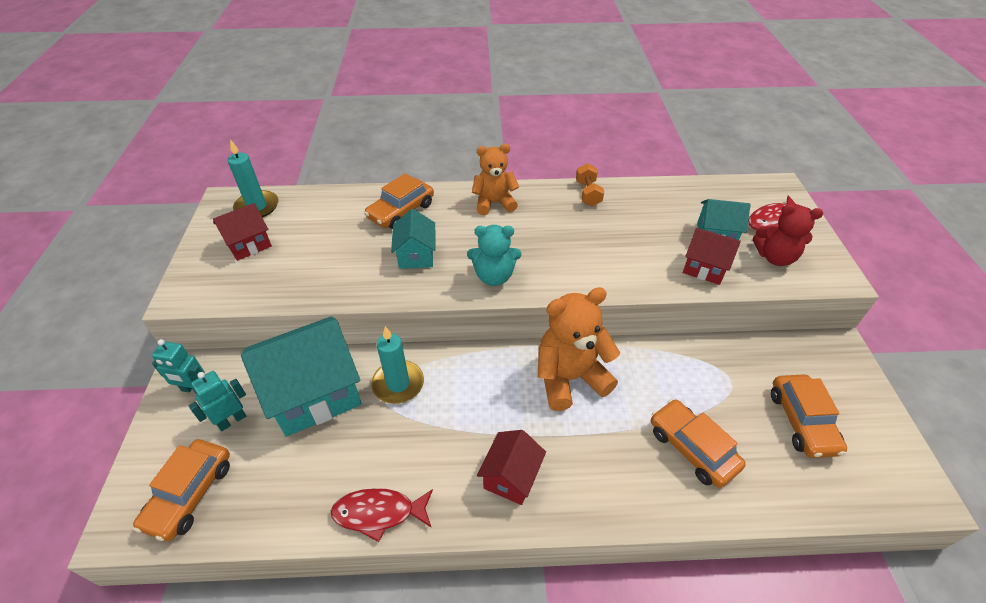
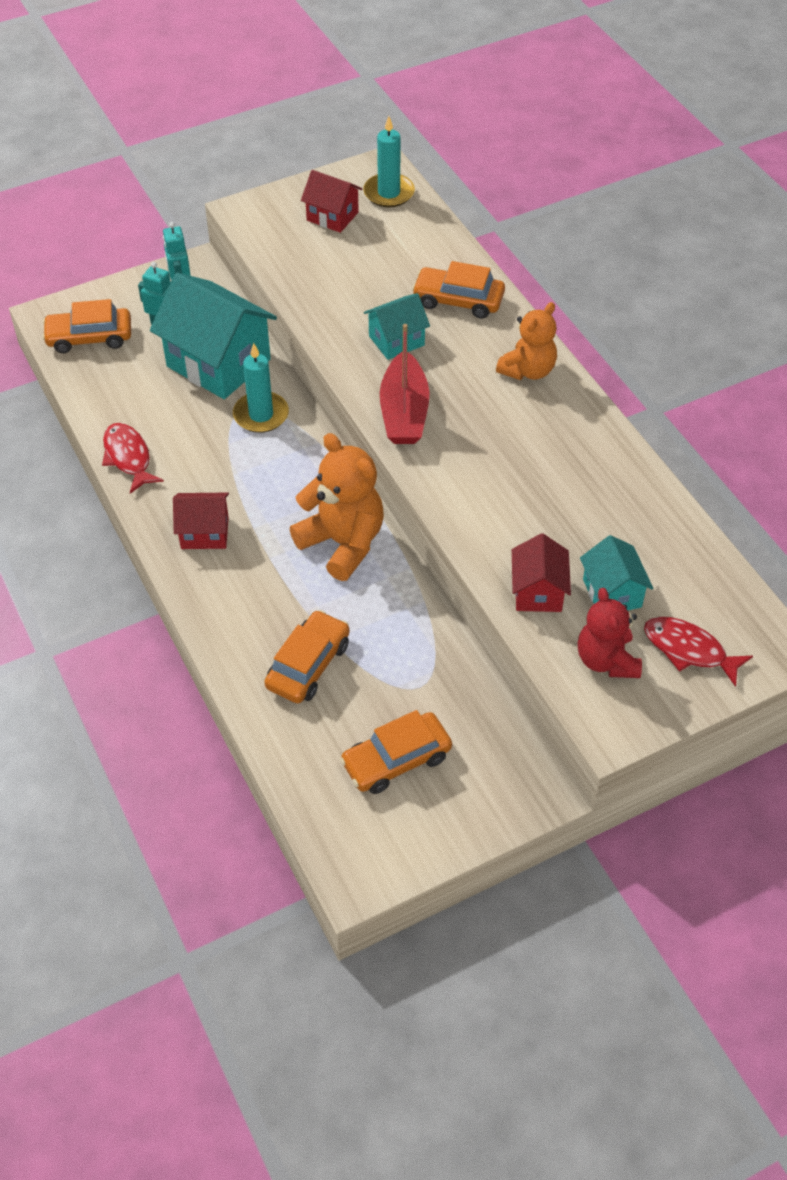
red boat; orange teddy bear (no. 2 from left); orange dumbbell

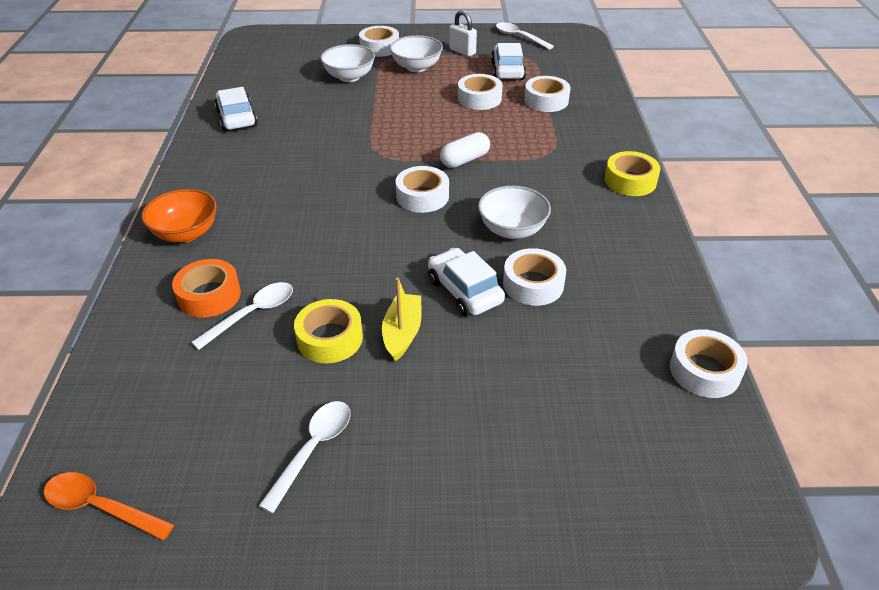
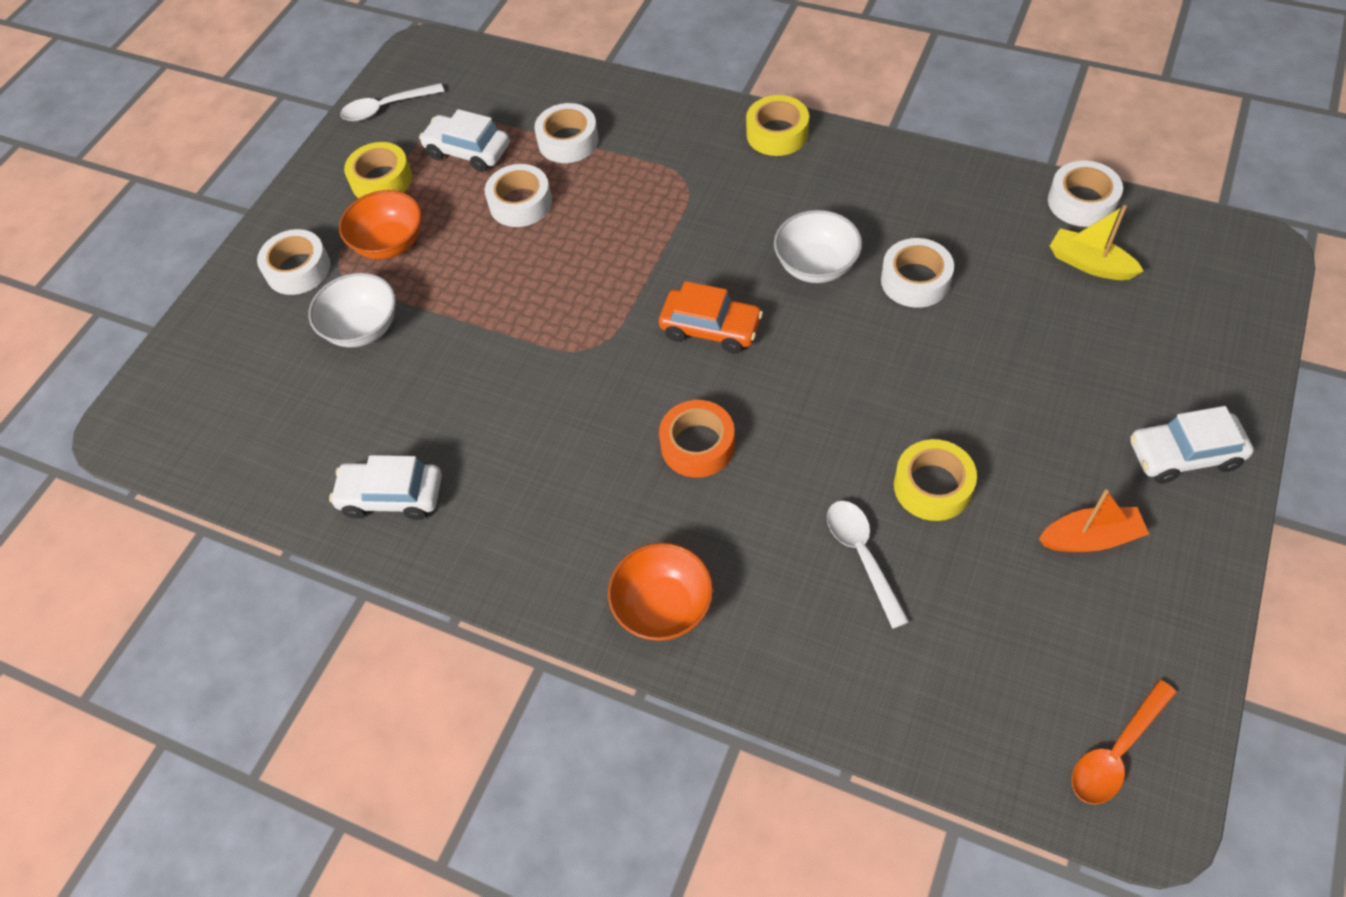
orange tape; orange boat; yellow boat; orange bowl (no. 1 from left); orange car; white car (no. 3 from left); white capsule; yellow tape (no. 1 from left)

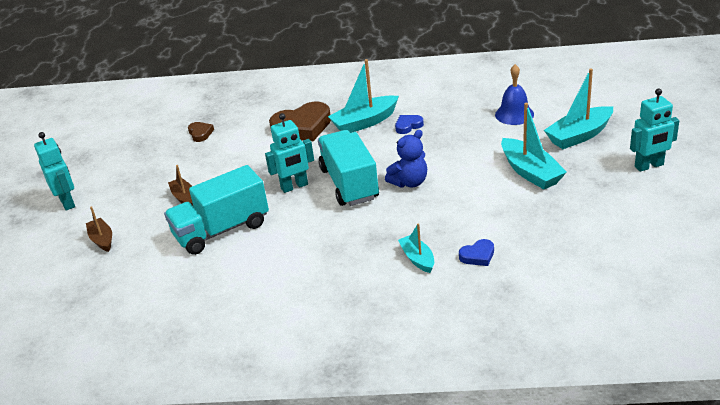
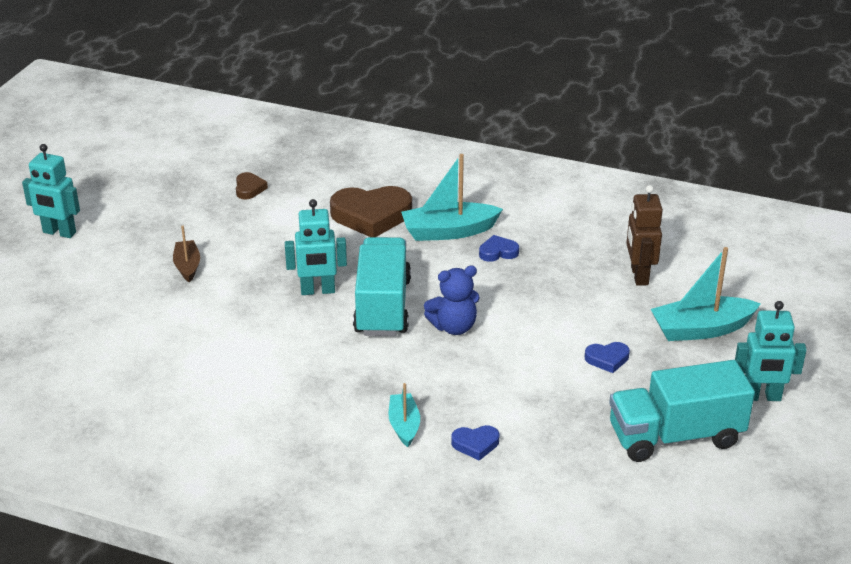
turquoise robot (no. 1 from left); brown boat (no. 1 from left in the first image); turquoise truck (no. 2 from left); brown robot; blue heart (no. 3 from left)

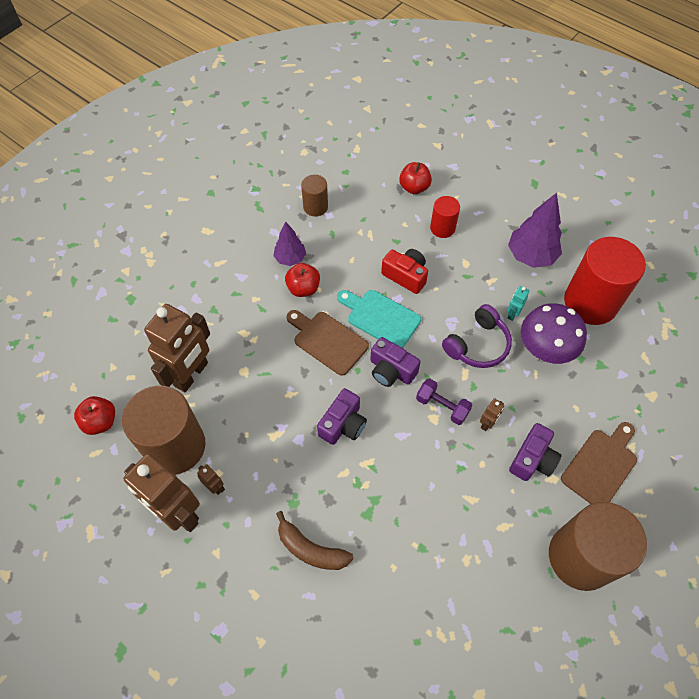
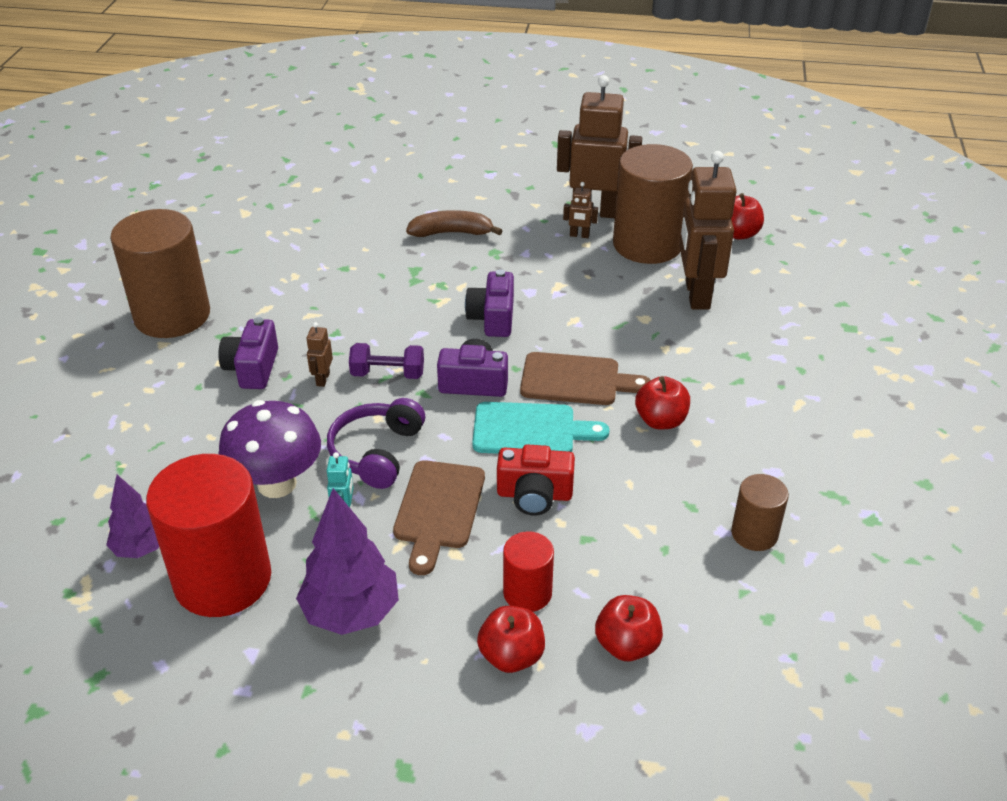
purple tree (no. 1 from left); brown cutting board (no. 1 from left); red apple (no. 1 from left)

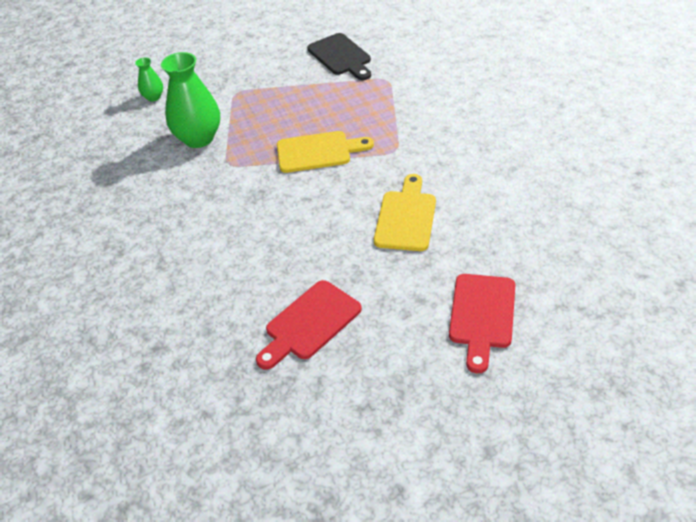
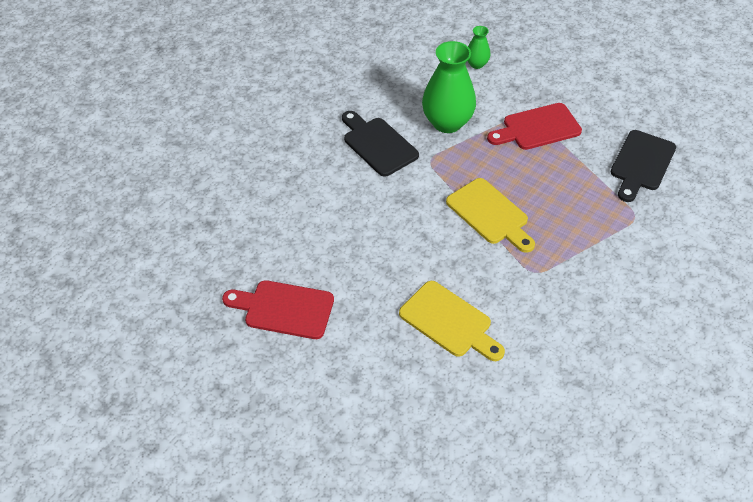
yellow cutting board (no. 1 from left); red cutting board (no. 2 from left); black cutting board (no. 1 from left)

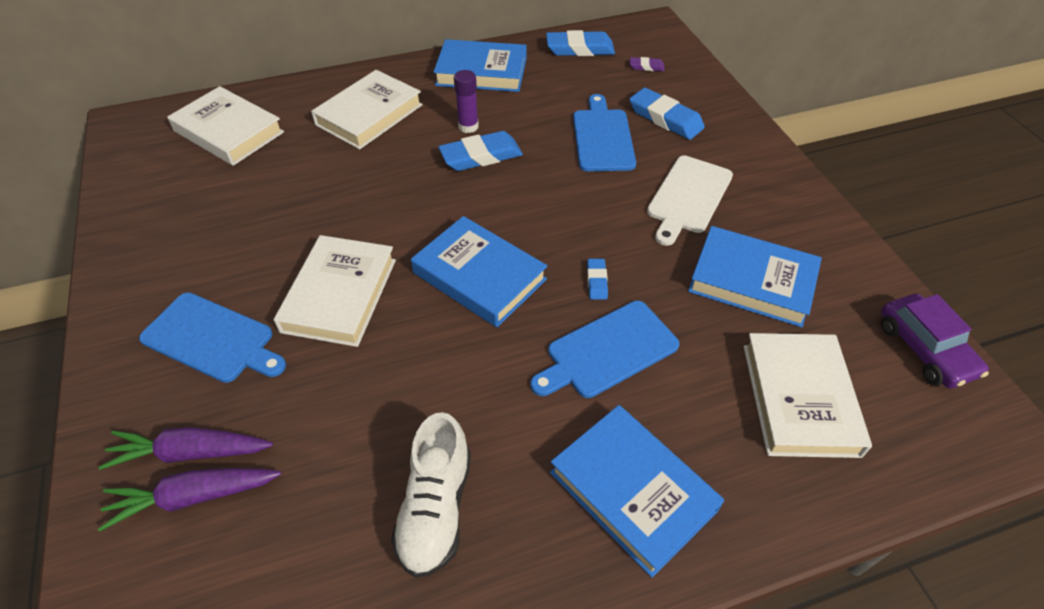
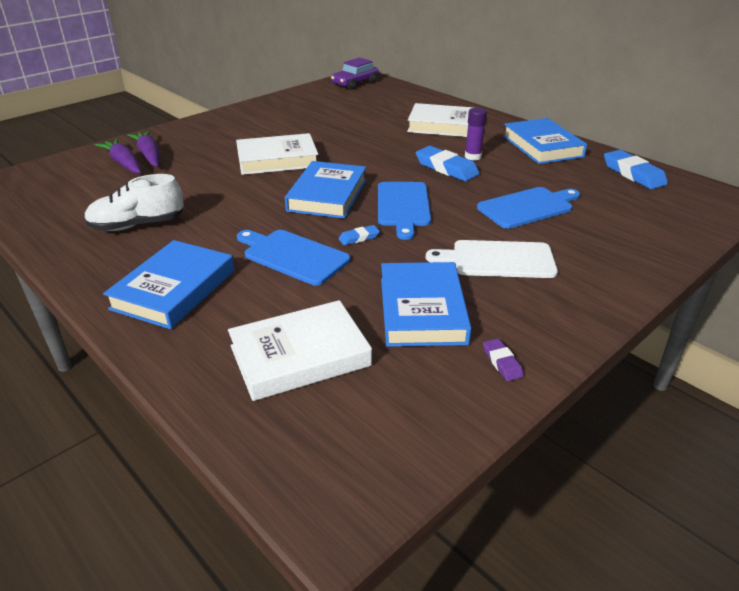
blue cutting board (no. 2 from left); white book (no. 1 from left in the first image); blue eraser (no. 4 from left in the first image); purple eraser; purple car

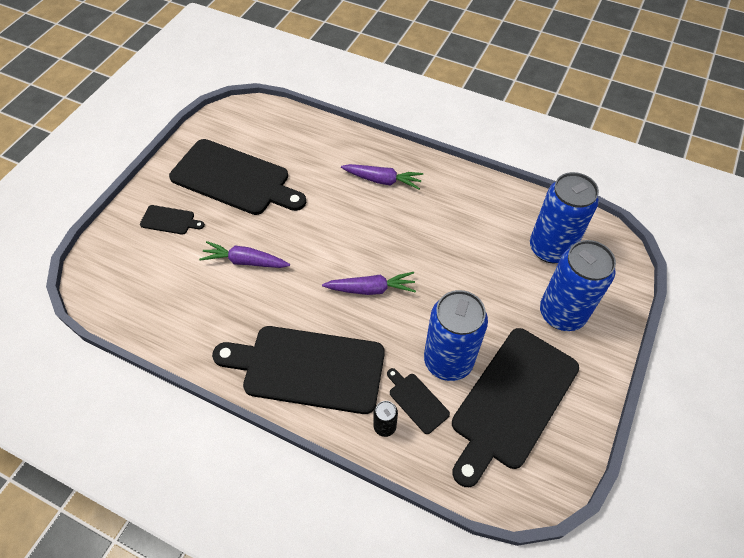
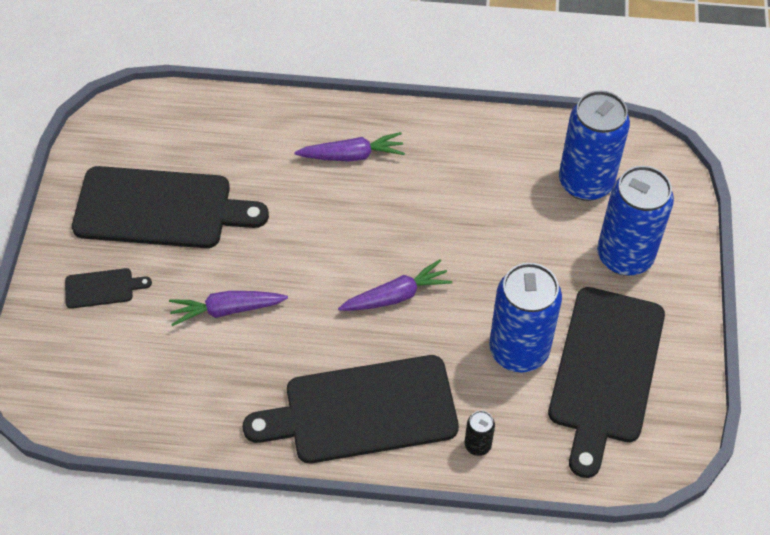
black cutting board (no. 4 from left in the first image)

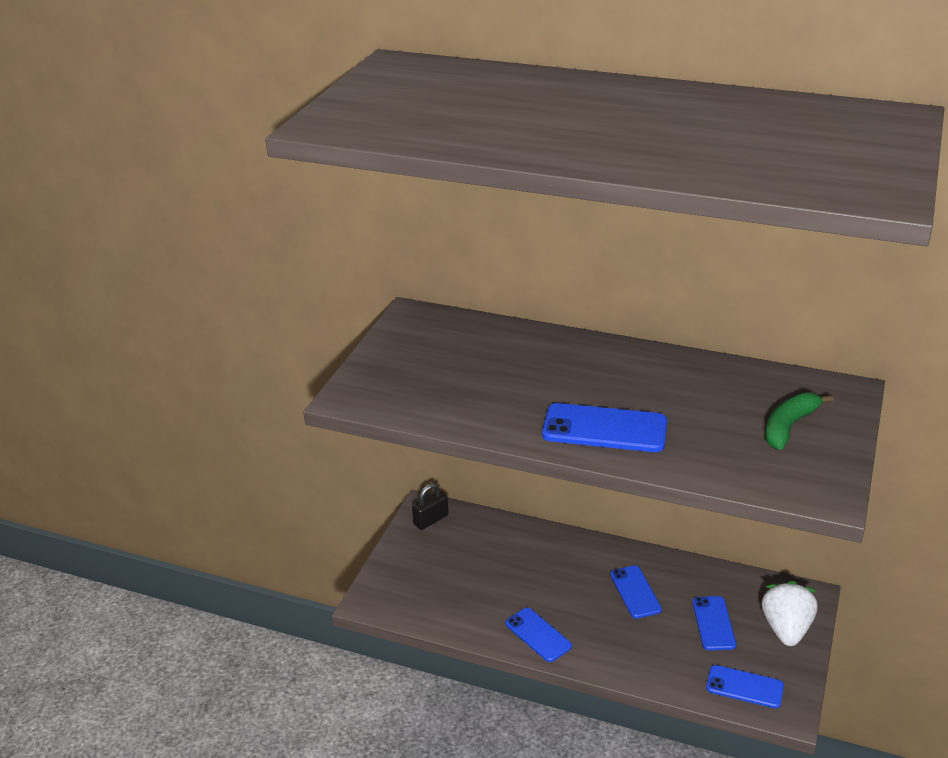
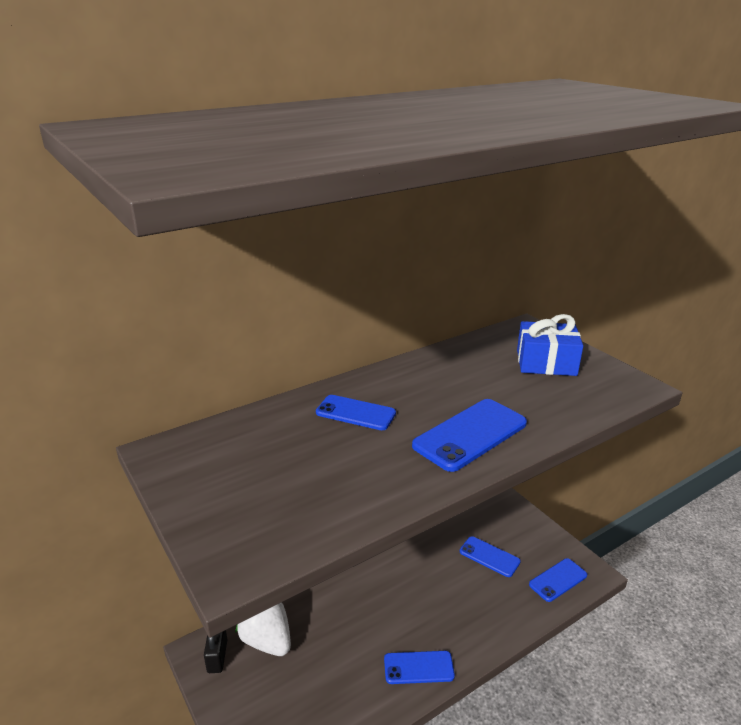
blue phone (no. 1 from left); white strawberry; blue gift

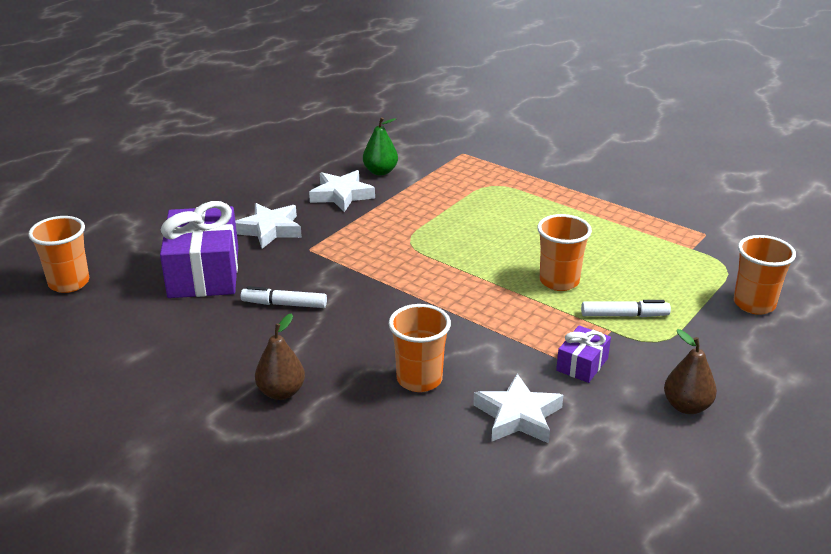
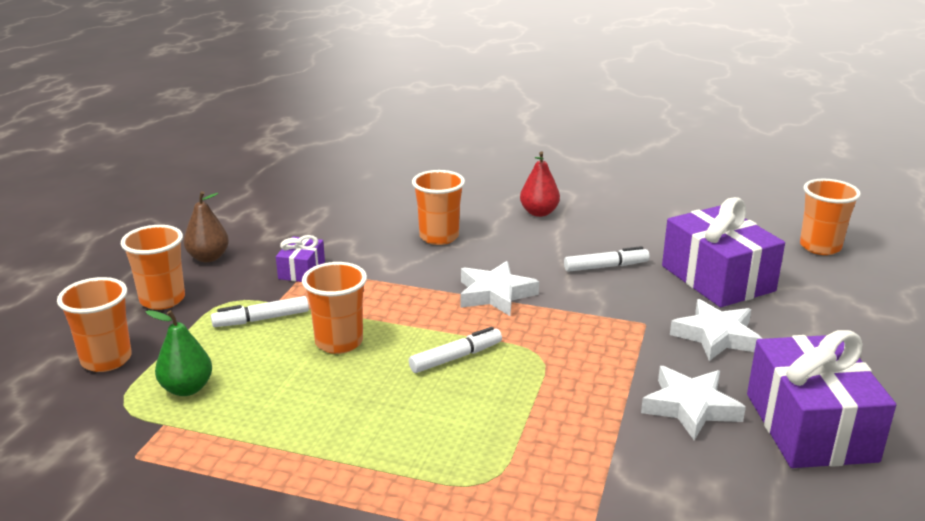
red pear; green pear; white star (no. 1 from left); orange cup (no. 2 from left); white marker (no. 2 from left); purple gift (no. 3 from left)

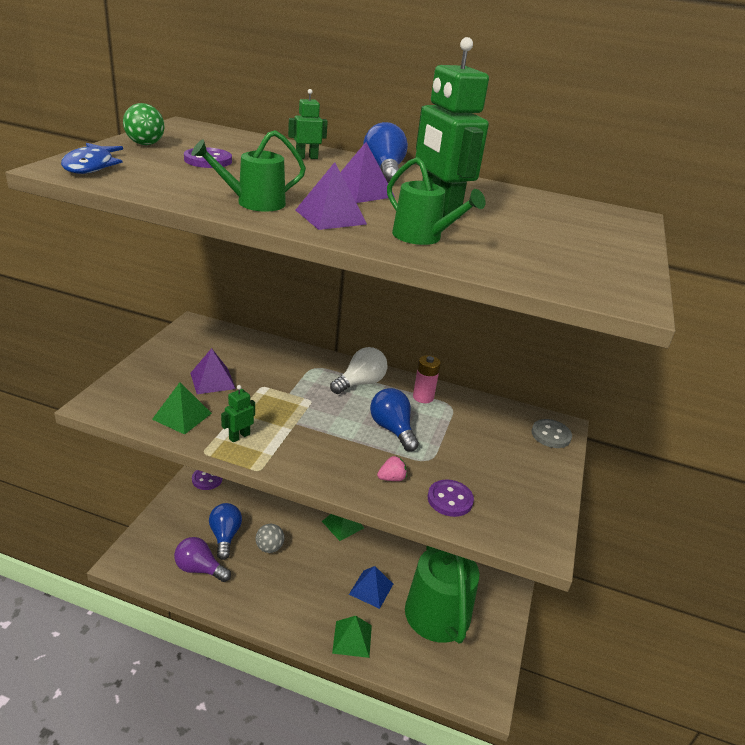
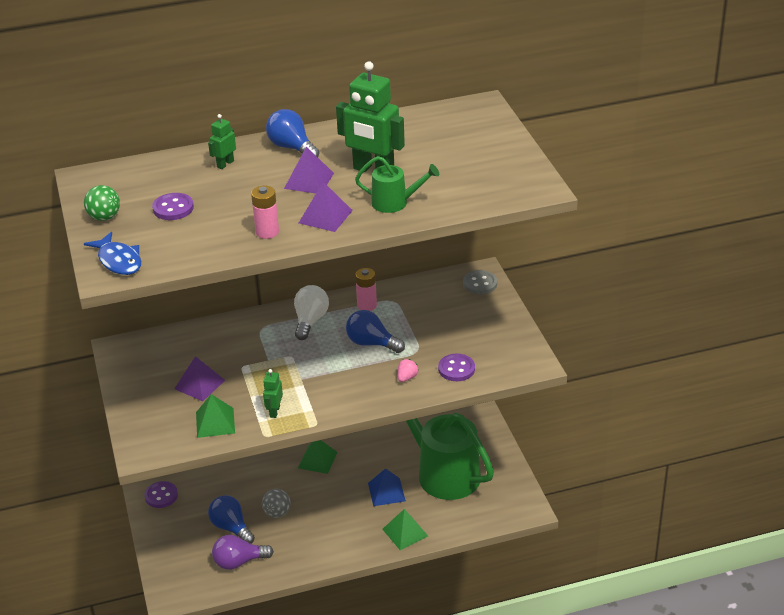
pink battery (no. 1 from left)

